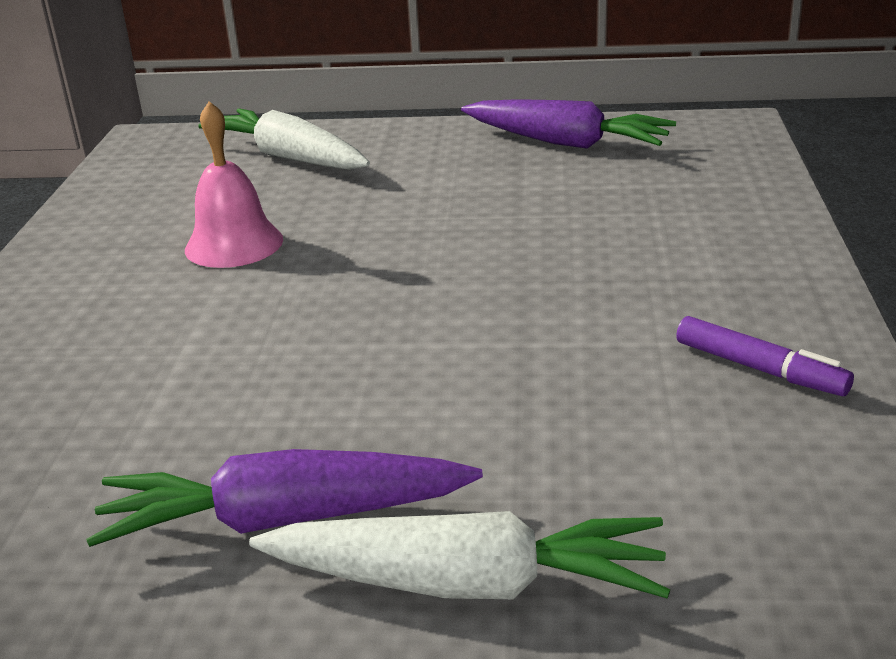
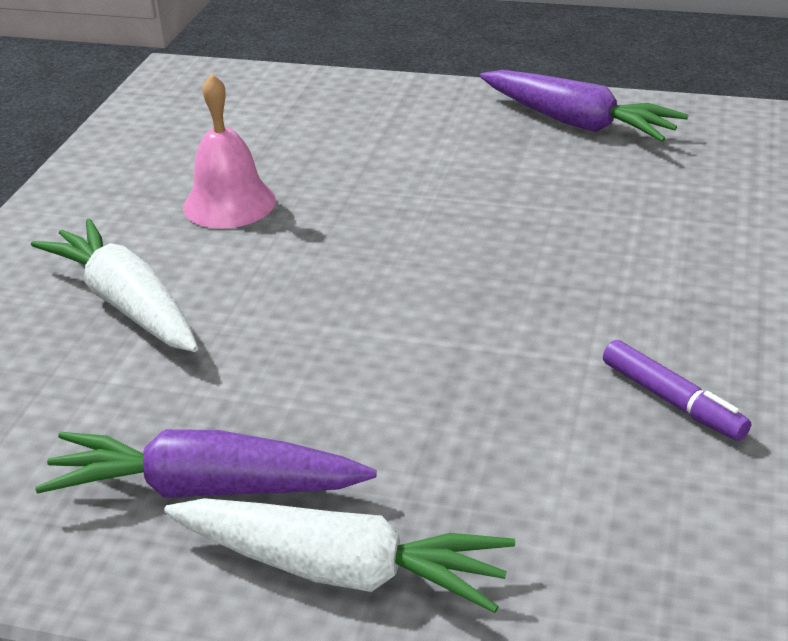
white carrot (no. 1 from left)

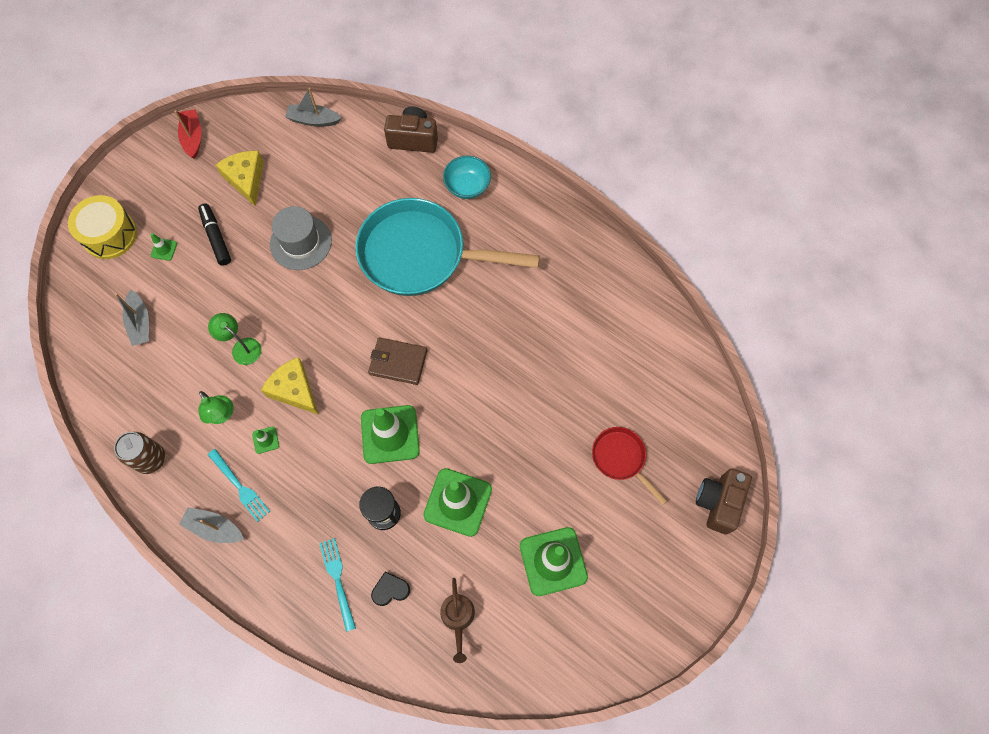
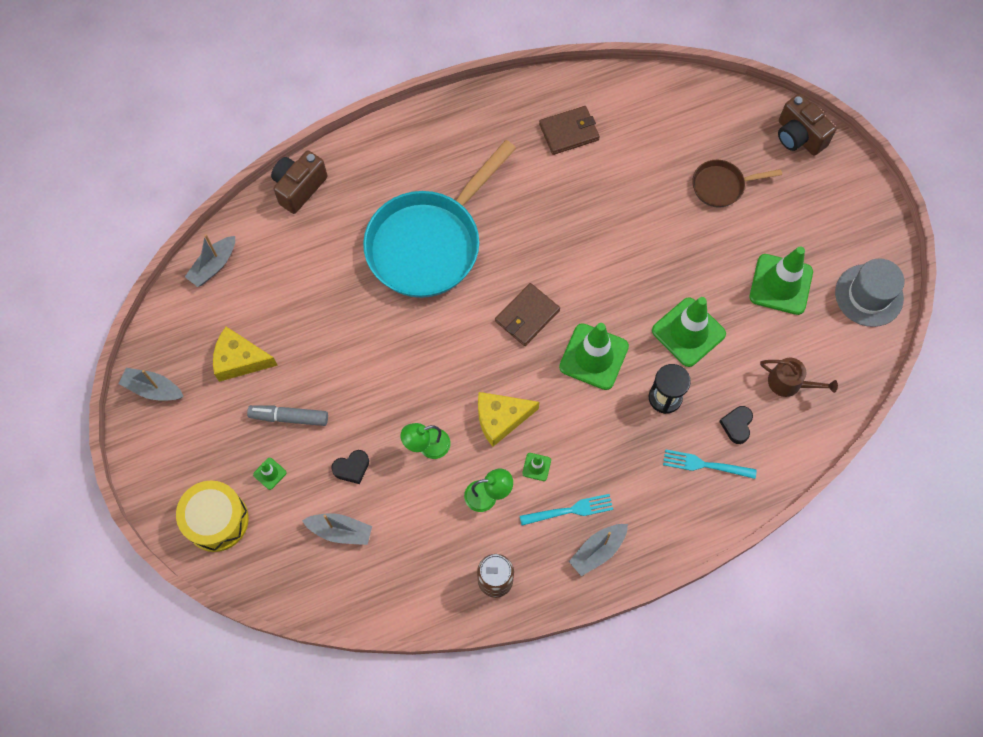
grey boat (no. 1 from left); grey marker; grey hat; turquoise bowl; brown pan; black heart (no. 1 from left); brown wallet (no. 2 from left)

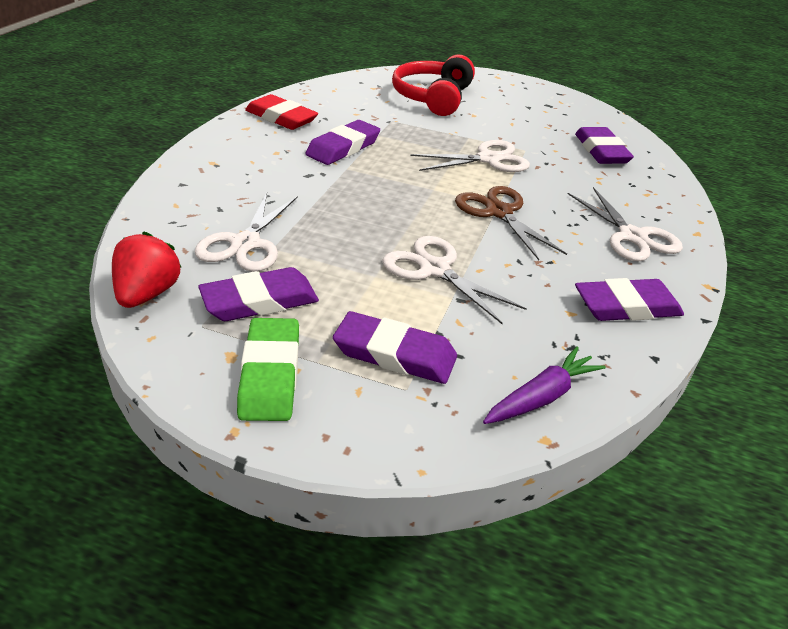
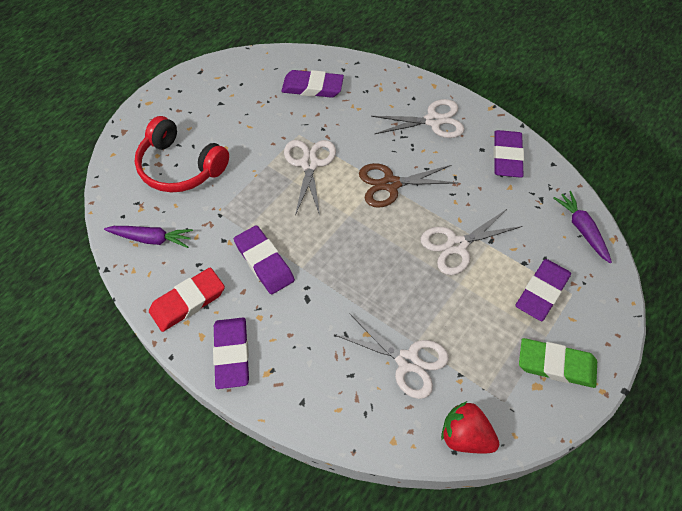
purple eraser (no. 1 from left); purple carrot (no. 1 from left)

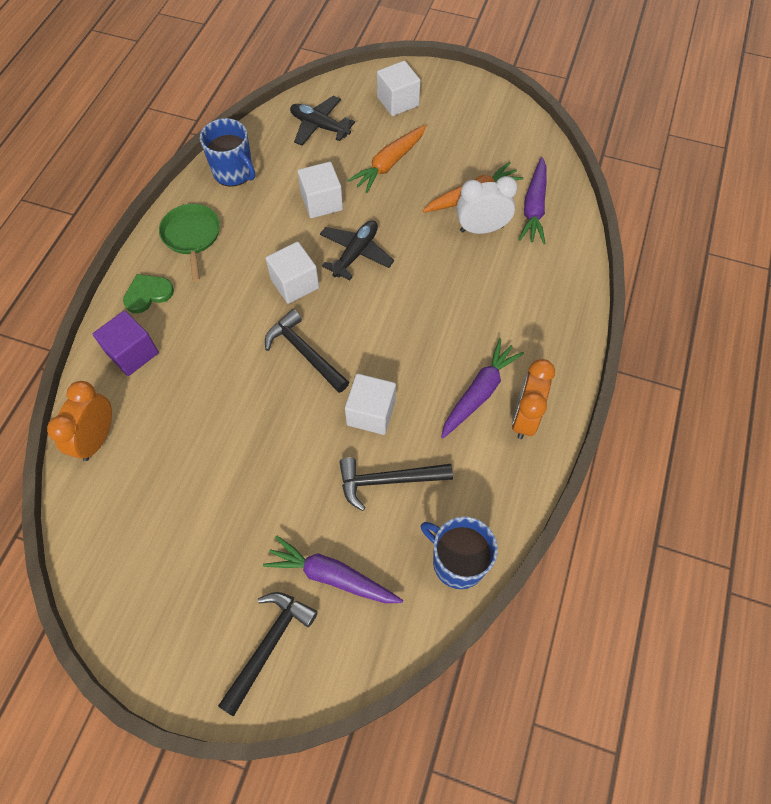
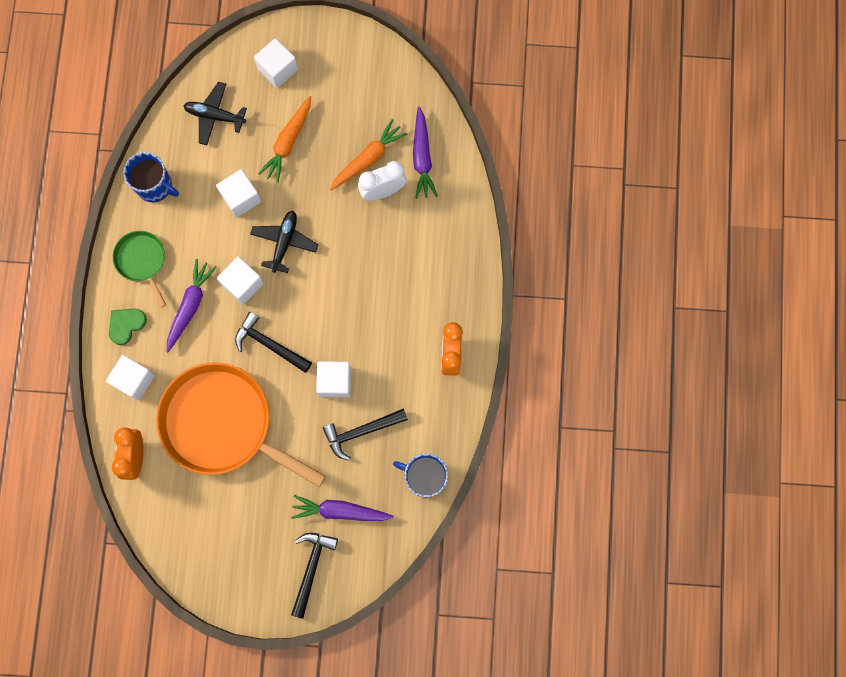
white cube (no. 1 from left); purple carrot (no. 1 from left); orange pan

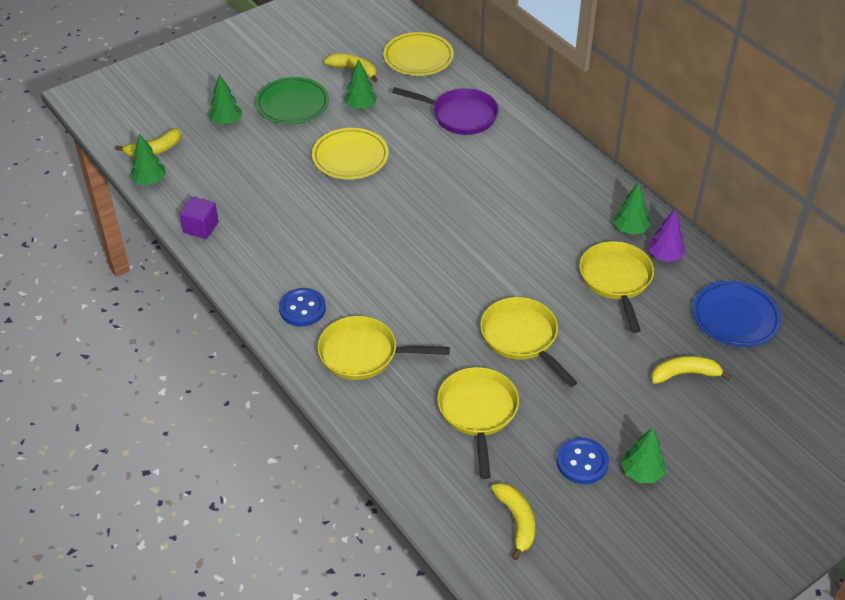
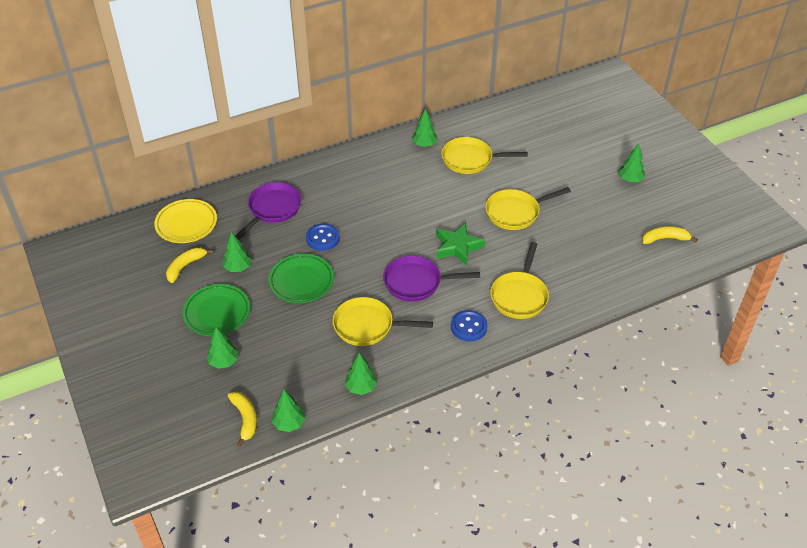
green tree (no. 4 from left); green plate (no. 2 from left); yellow pan (no. 1 from left); blue button (no. 1 from left); purple tree; yellow banana (no. 4 from left in the first image); blue plate; purple pan (no. 2 from left); green star

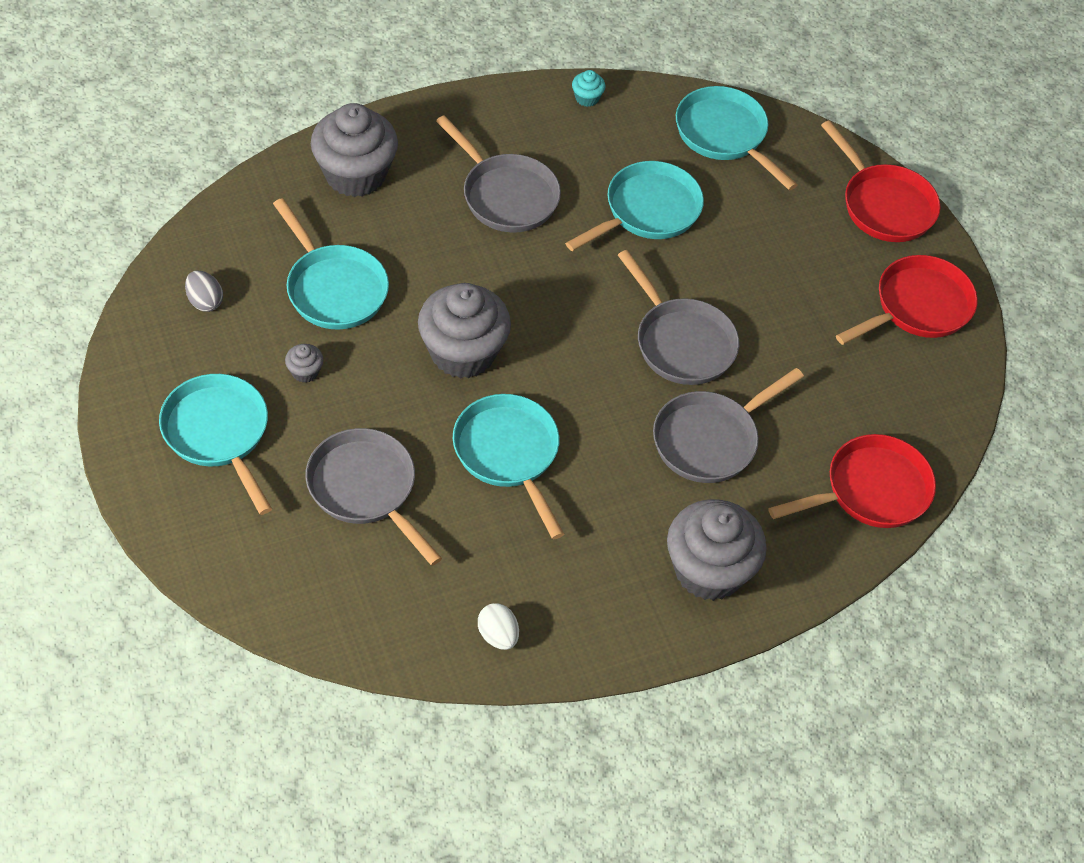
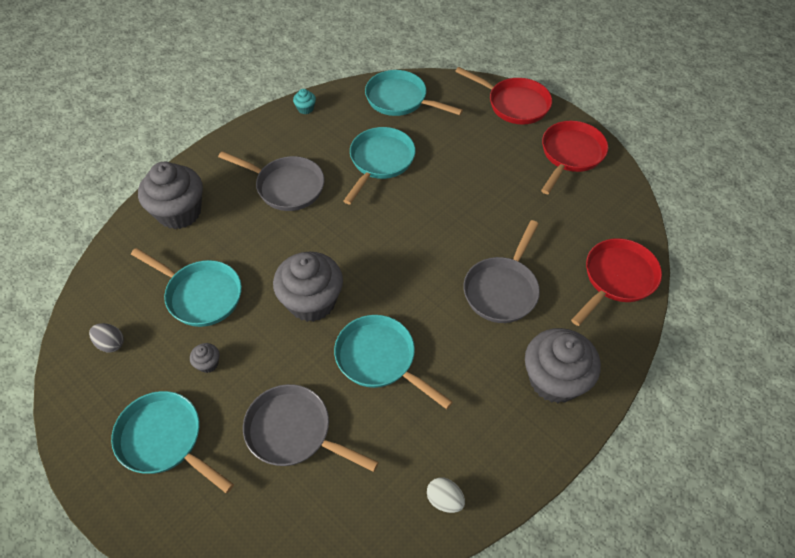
grey pan (no. 3 from left in the first image)

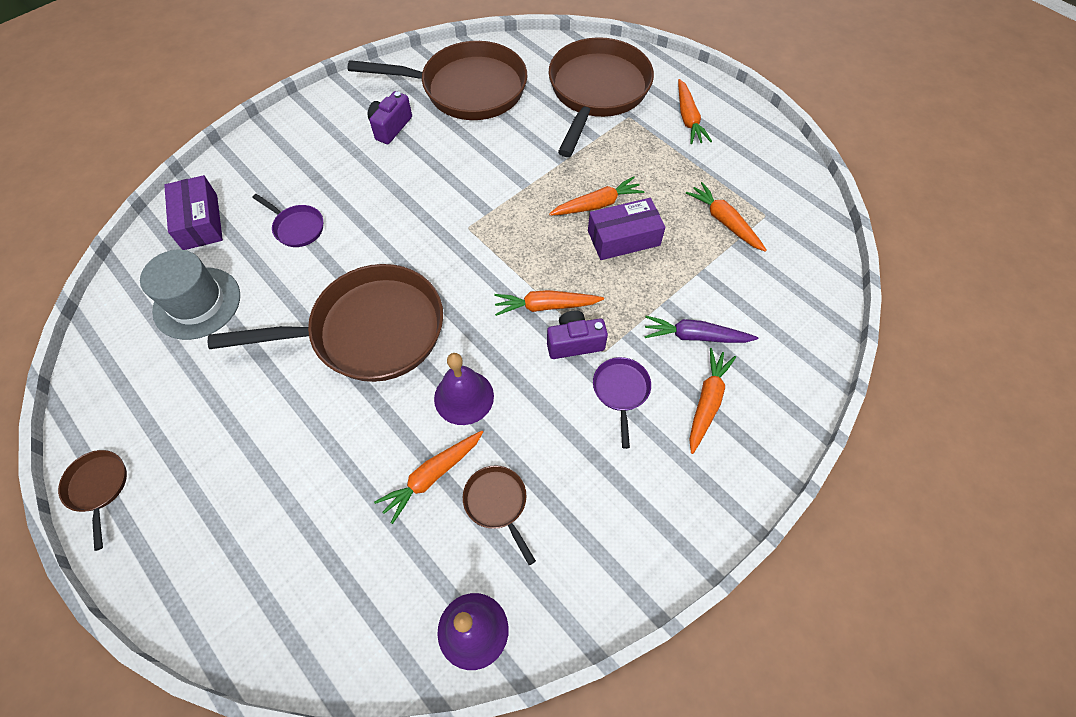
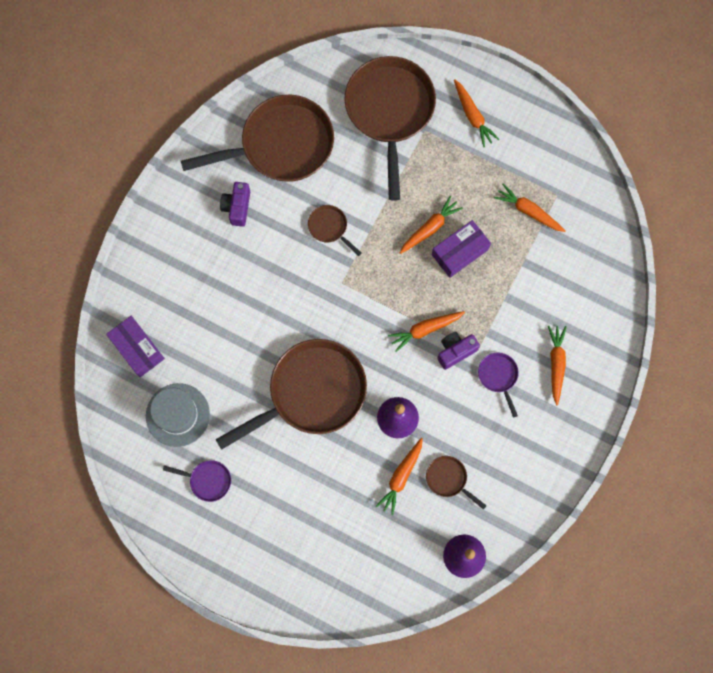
brown pan (no. 3 from left); purple pan (no. 1 from left); purple carrot

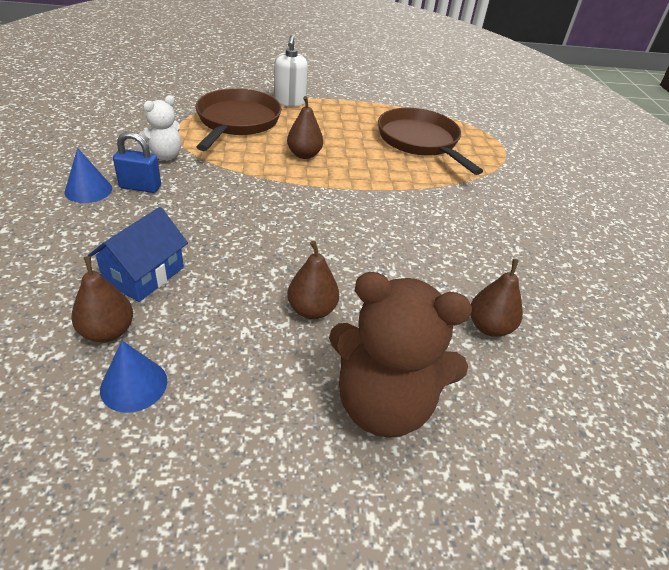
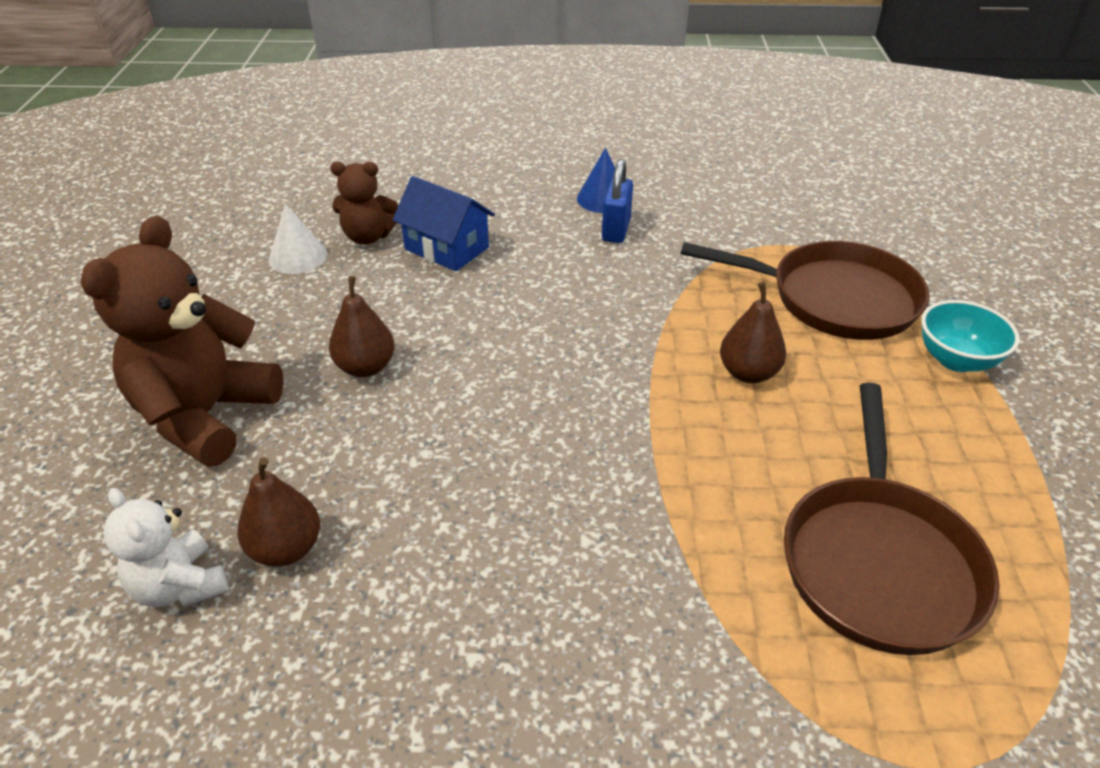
brown teddy bear (no. 2 from left); white cone; white teddy bear; turquoise bowl; brown pan (no. 2 from left)

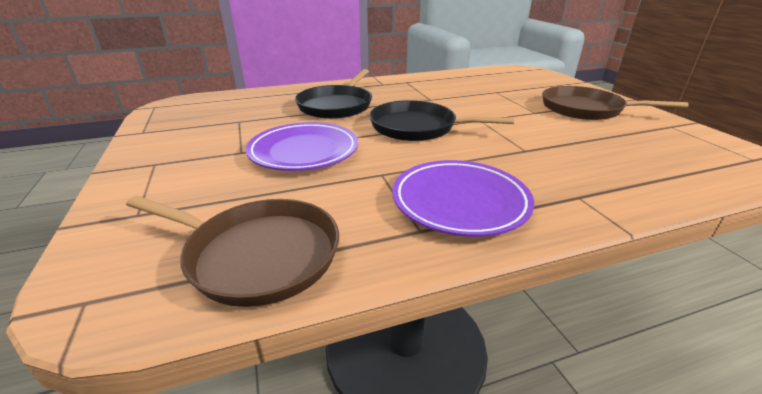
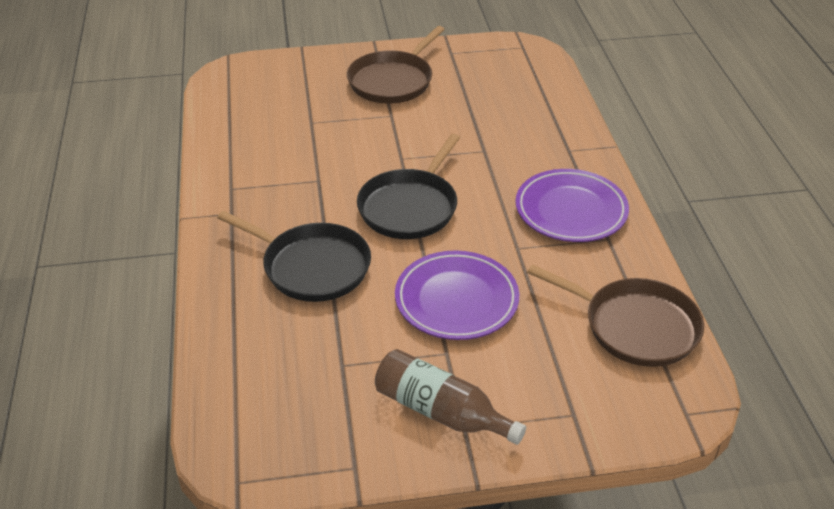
brown pan (no. 2 from left); brown bottle

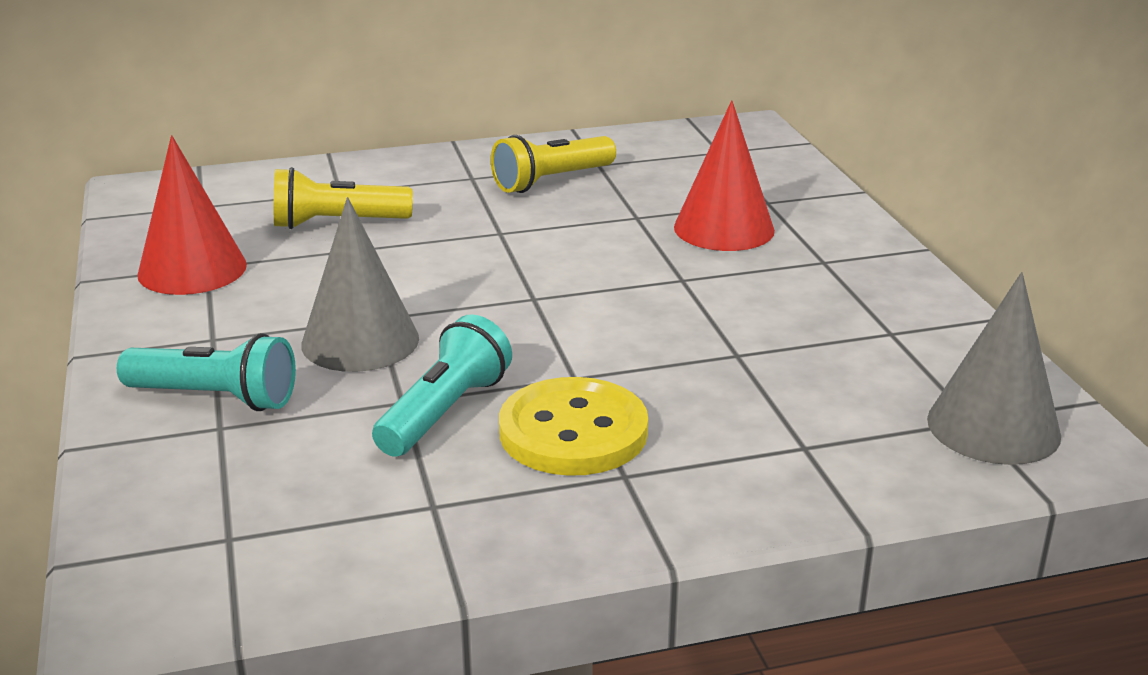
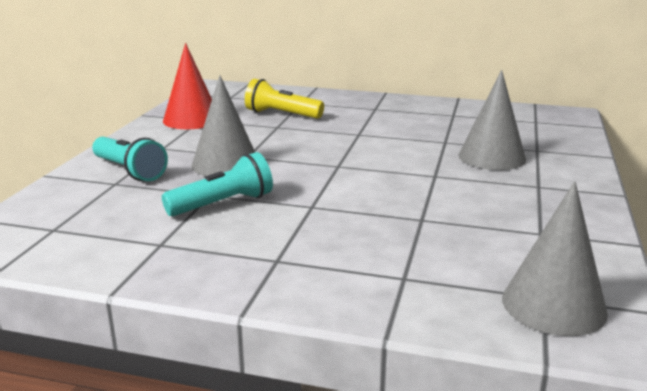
yellow flashlight (no. 2 from left in the first image); yellow button; grey cone (no. 2 from left)

